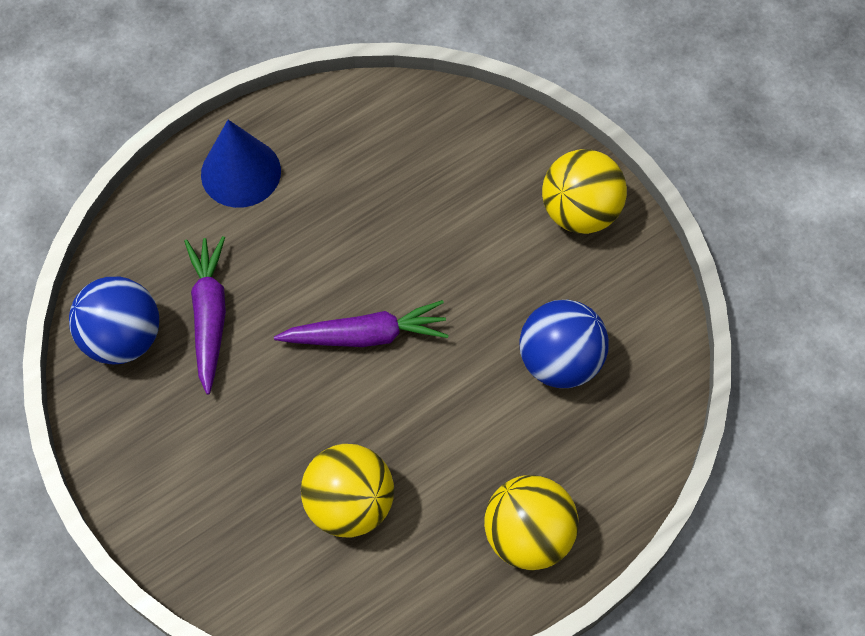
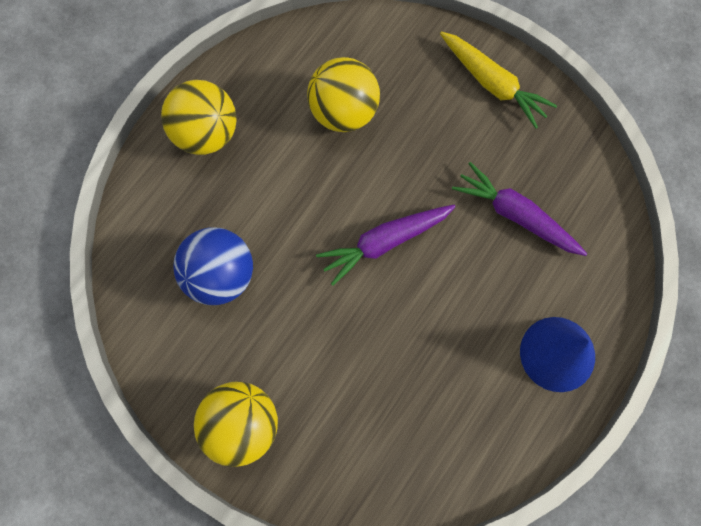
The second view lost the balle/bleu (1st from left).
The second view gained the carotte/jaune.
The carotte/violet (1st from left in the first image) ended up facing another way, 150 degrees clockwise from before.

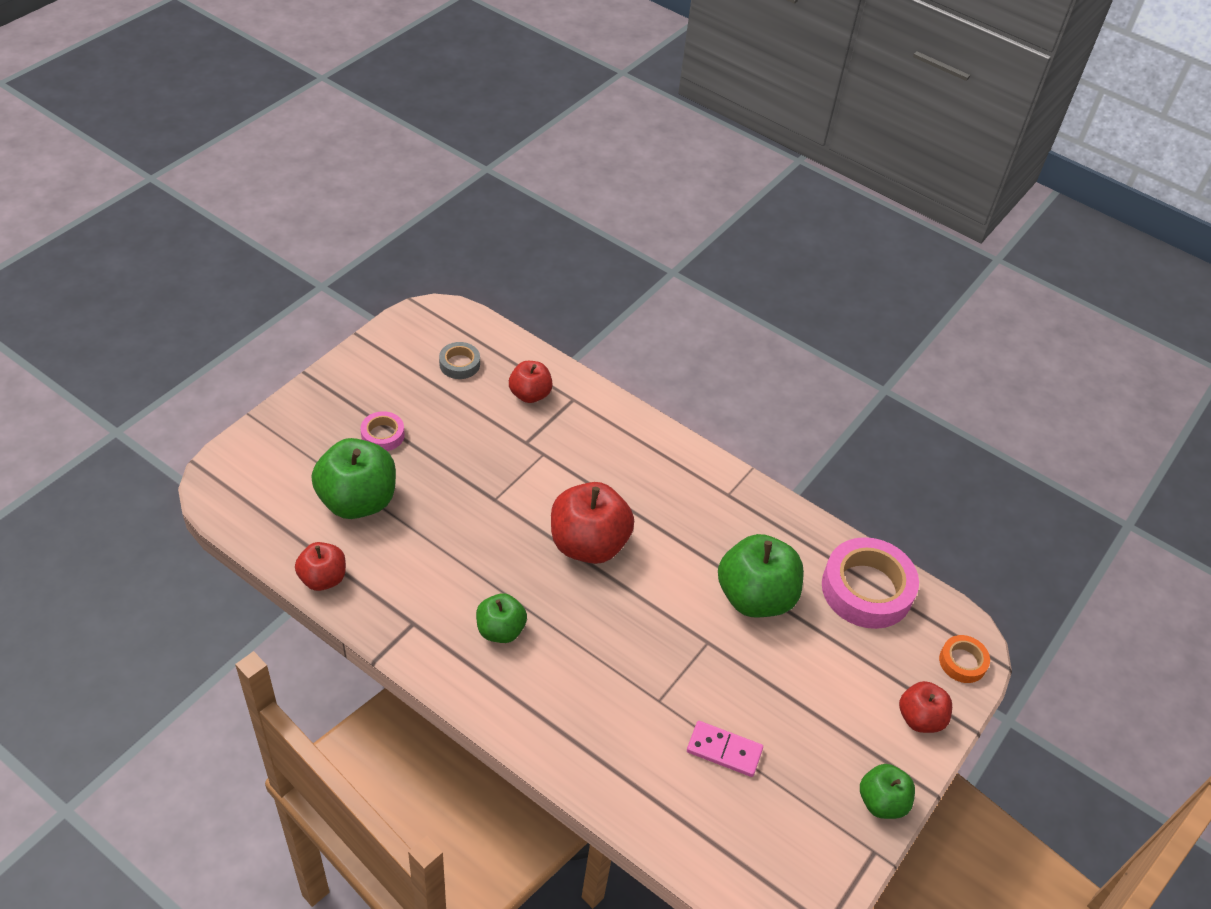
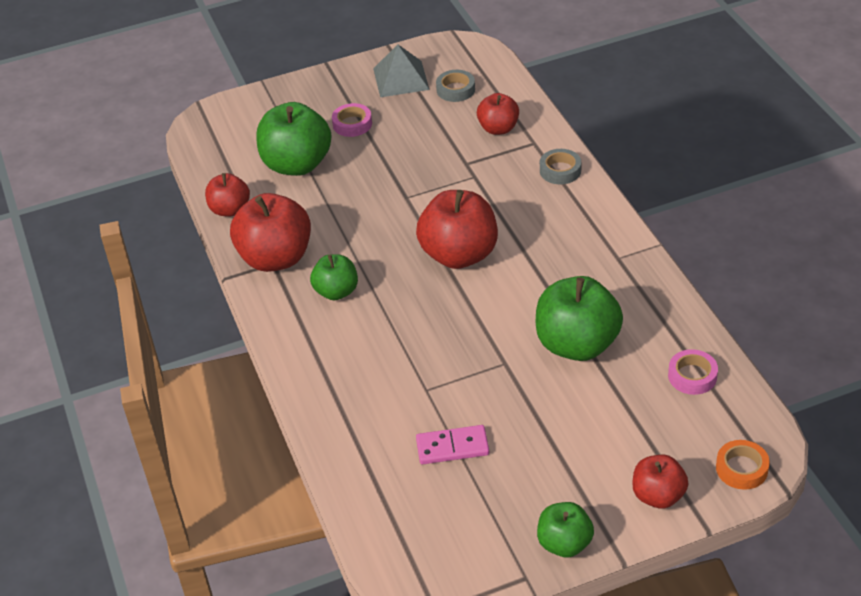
The second view gained the pomme/rouge (2nd from left).
The second view gained the pyramide/gris.
The second view gained the ruban adhésif/gris (2nd from left).
The domino/rose ended up facing another way, 60 degrees counterclockwise from before.
The size of the ruban adhésif/rose (2nd from left) changed by a factor of 0.50.

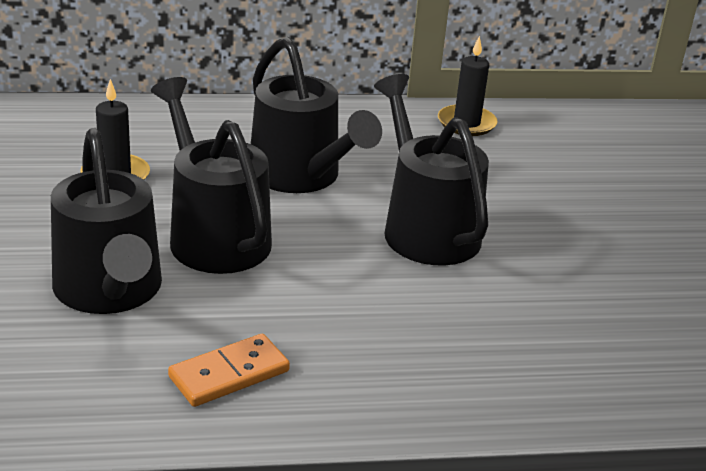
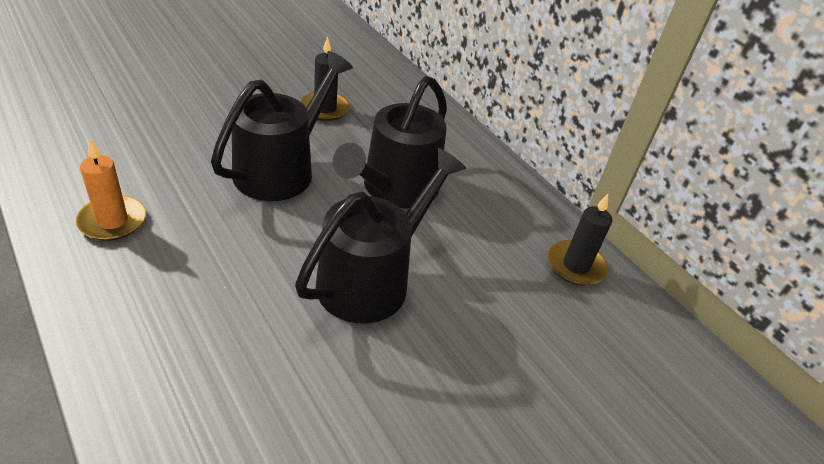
The second view lost the arrosoir/noir (1st from left).
Where the domino/orange stood, the bougie/orange came to stand.

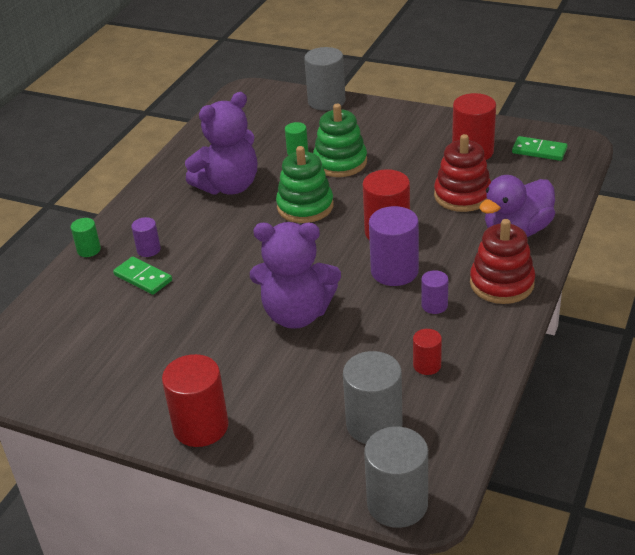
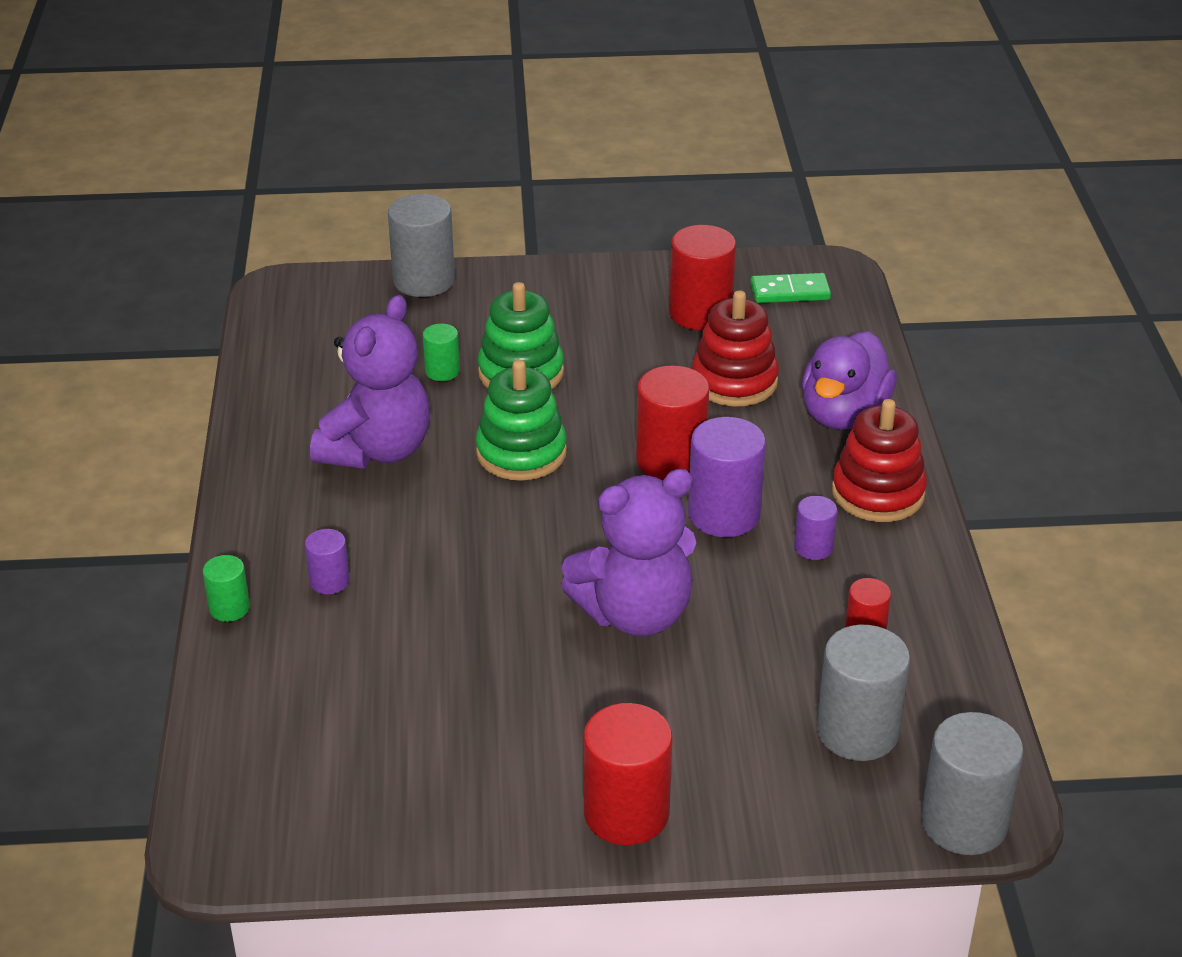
The second view lost the domino/vert (1st from left).

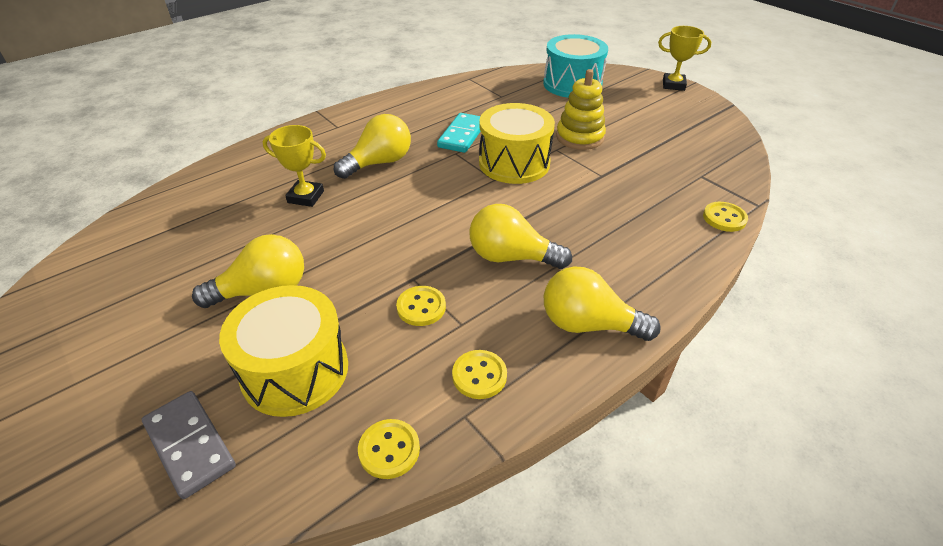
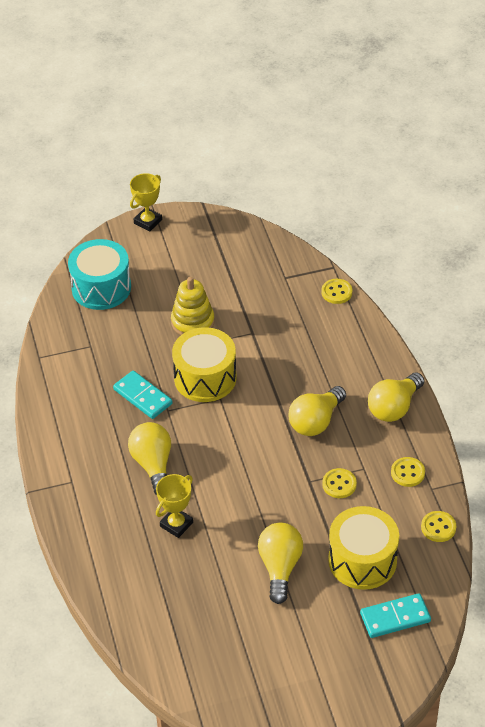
What was the domino/gris turned into the domino/turquoise (2nd from left).

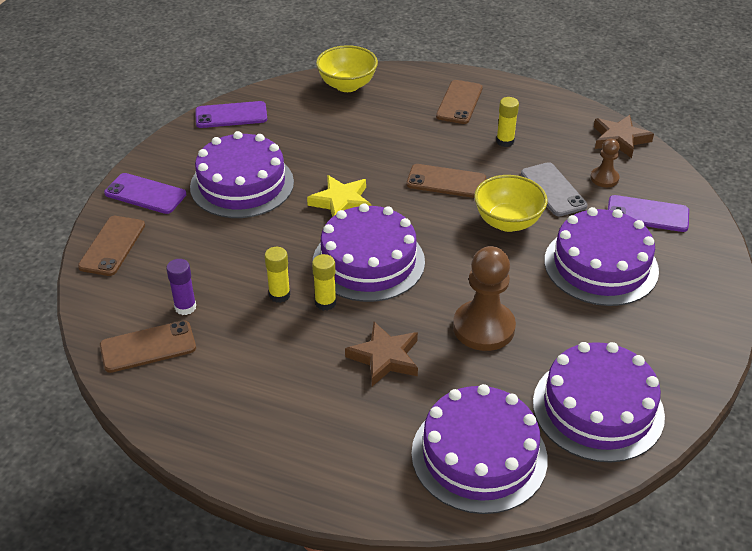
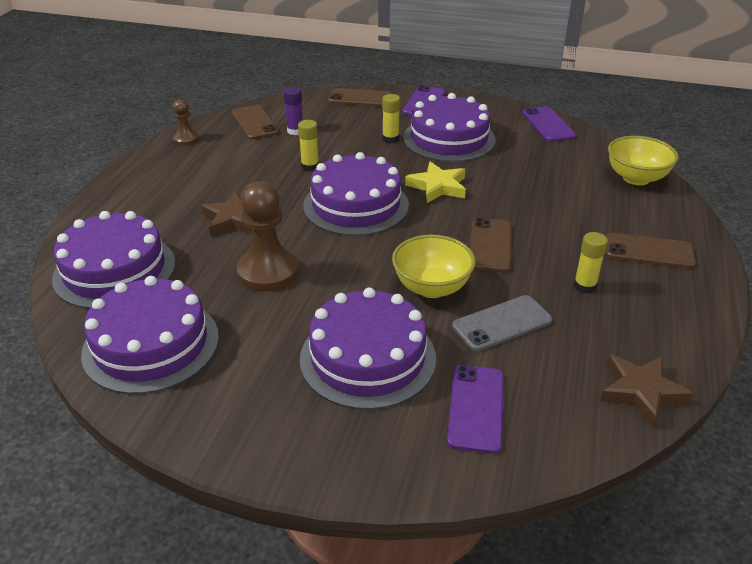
The bâton de colle/jaune (2nd from left) ended up elsewhere.
The pion/marron (2nd from left in the first image) ended up elsewhere.

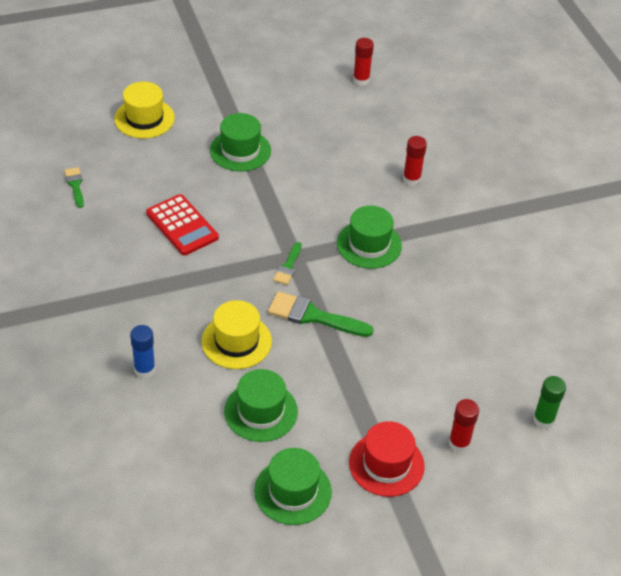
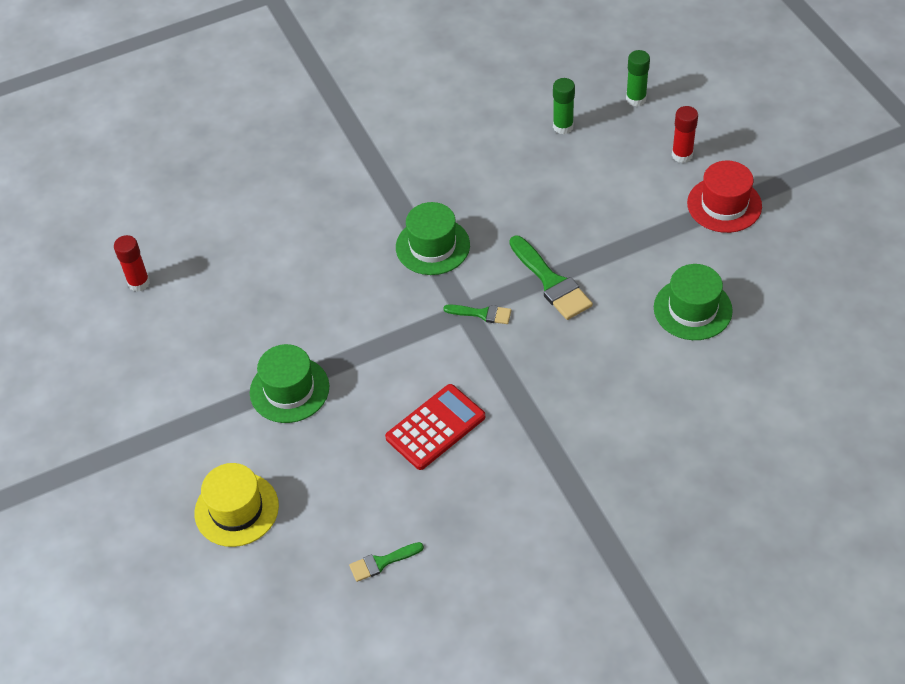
The second view lost the bâton de colle/bleu.
The second view lost the chapeau/jaune (2nd from left).
The second view lost the chapeau/vert (3rd from left).
The second view lost the bâton de colle/rouge (2nd from left).
The second view gained the bâton de colle/vert (1st from left).
The pinceau/vert (3rd from left) ended up facing another way, 45 degrees counterclockwise from before.

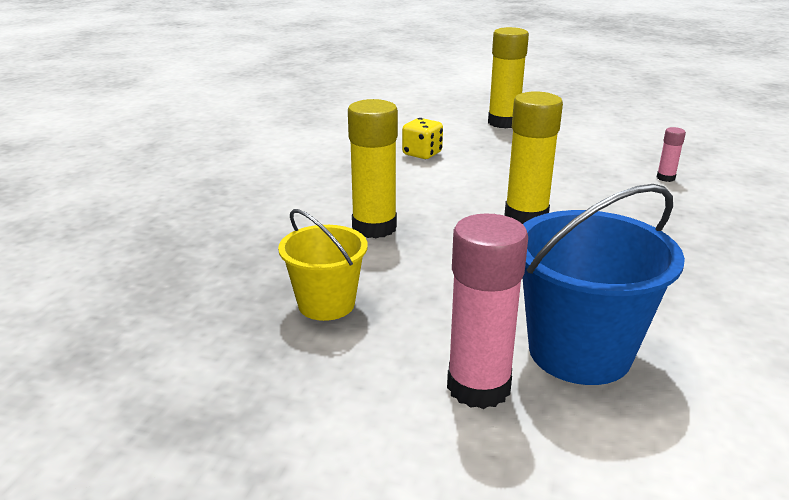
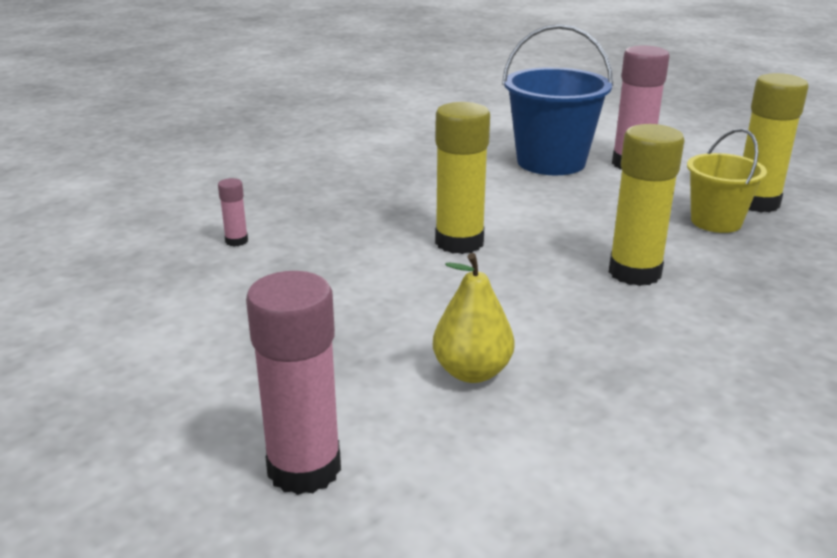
The second view gained the bâton de colle/rose (2nd from left).
The bâton de colle/jaune (2nd from left in the first image) ended up elsewhere.
Where the dé/jaune stood, the poire/jaune came to stand.

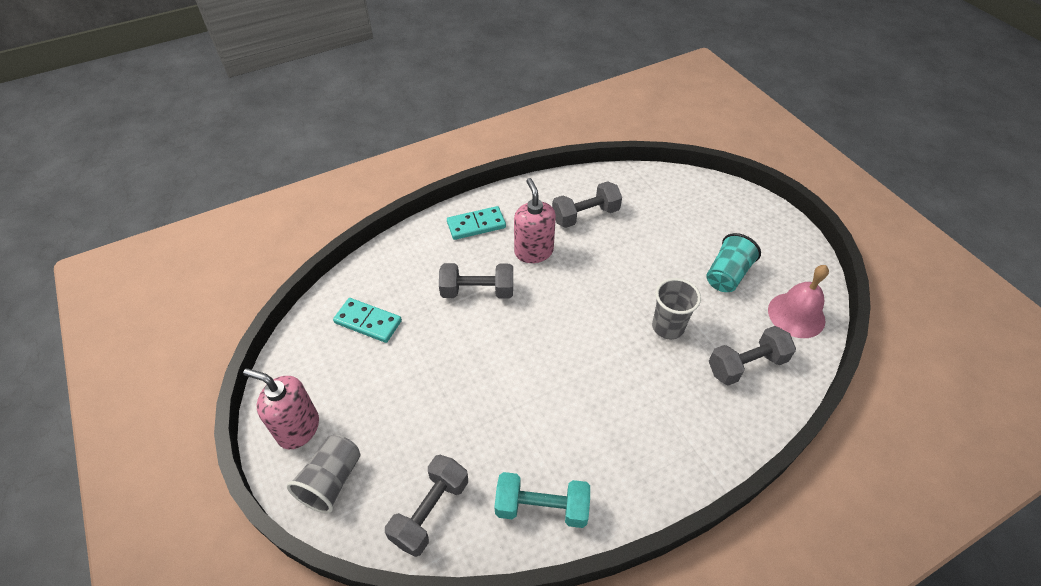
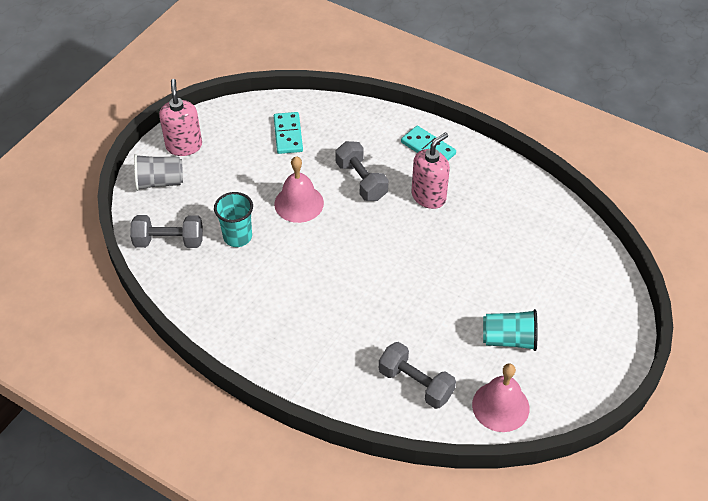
The second view lost the haltère/turquoise.
The second view lost the haltère/gris (3rd from left).
The second view lost the gobelet/gris (2nd from left).
The second view gained the gobelet/turquoise (1st from left).
The second view gained the cloche/rose (1st from left).

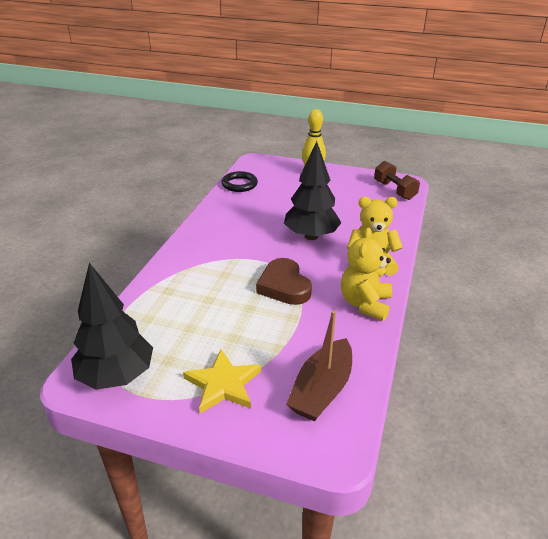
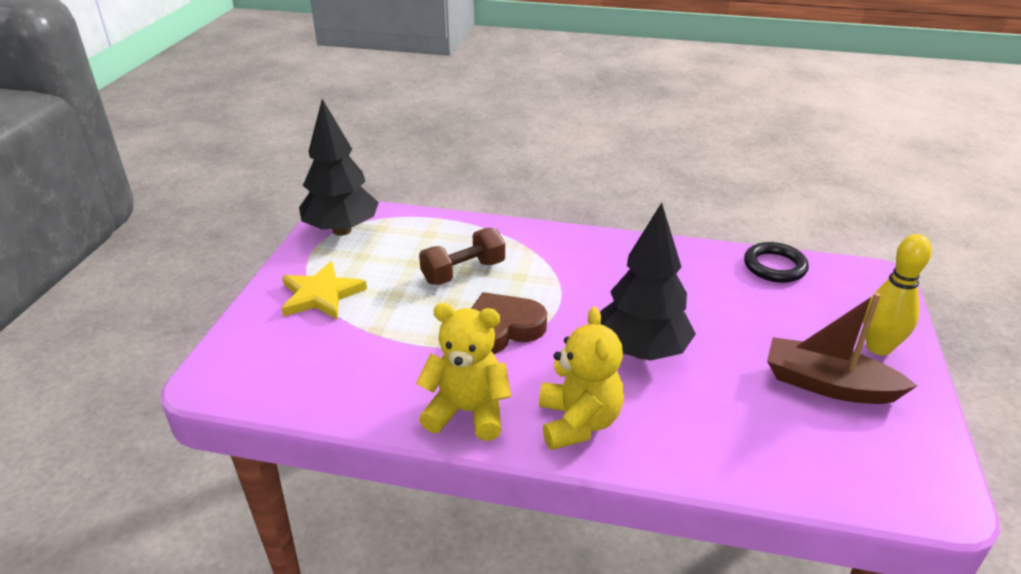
The bateau/marron ended up elsewhere.
The haltère/marron ended up elsewhere.

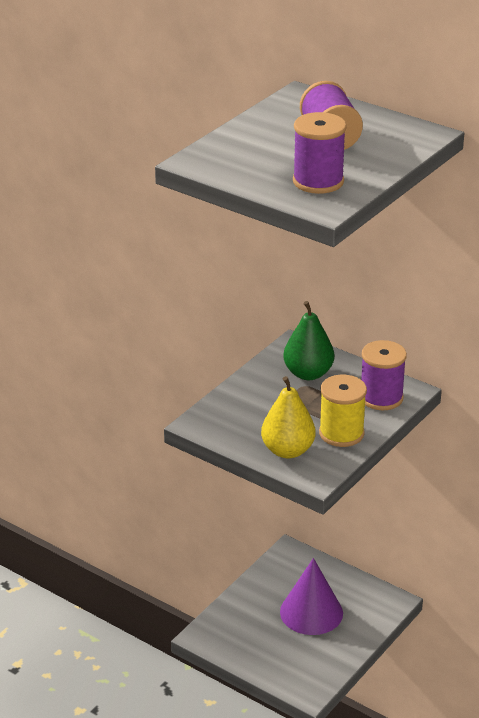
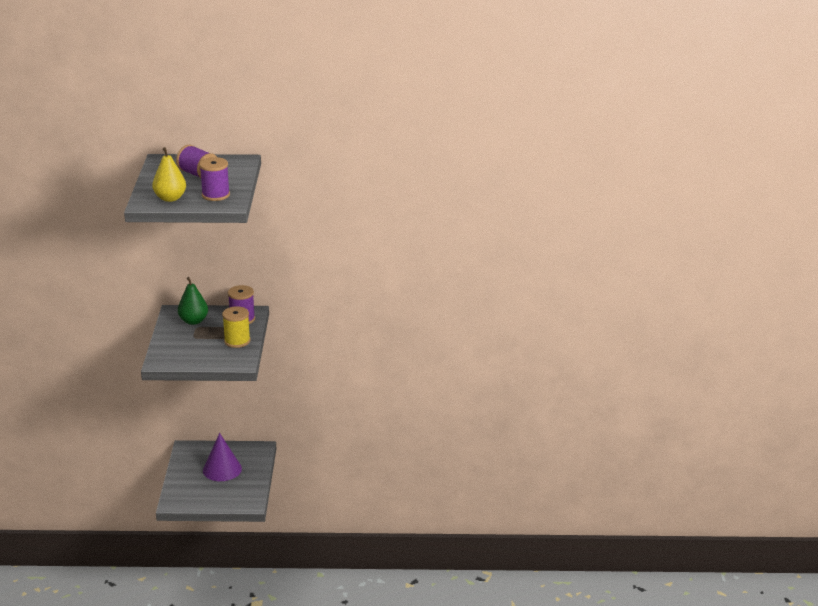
The poire/jaune ended up elsewhere.

